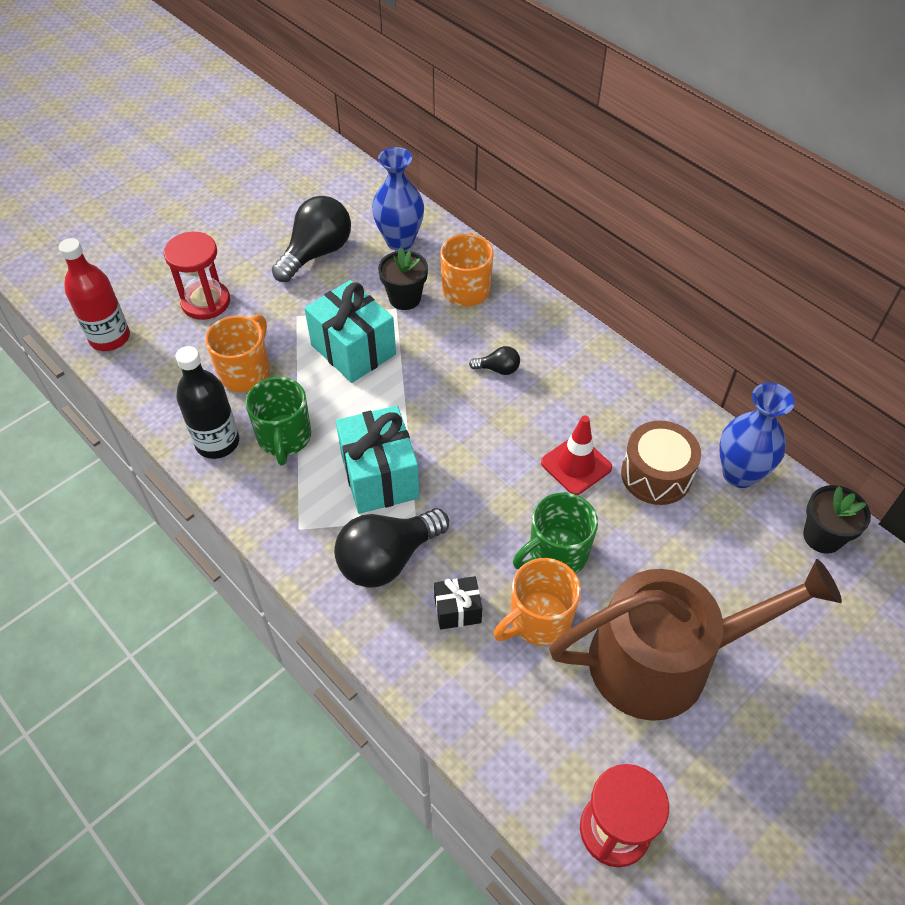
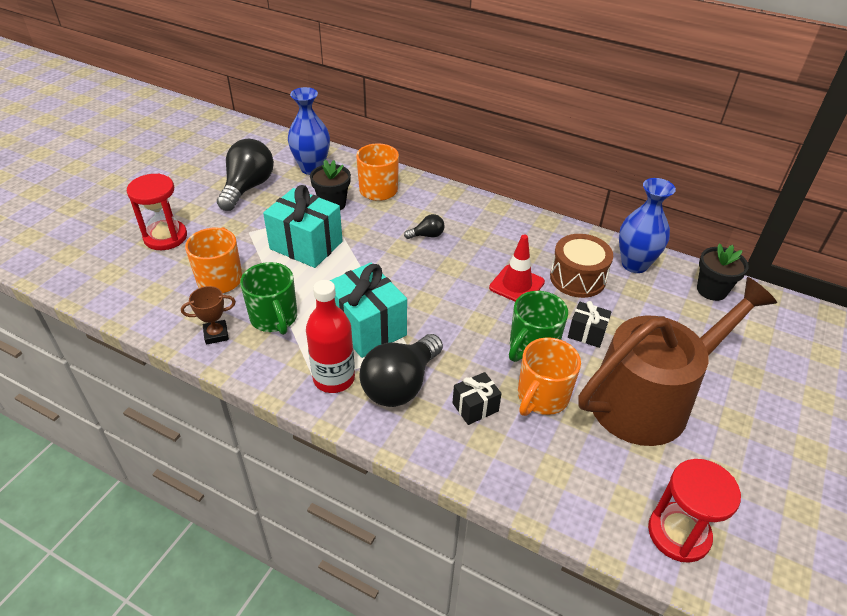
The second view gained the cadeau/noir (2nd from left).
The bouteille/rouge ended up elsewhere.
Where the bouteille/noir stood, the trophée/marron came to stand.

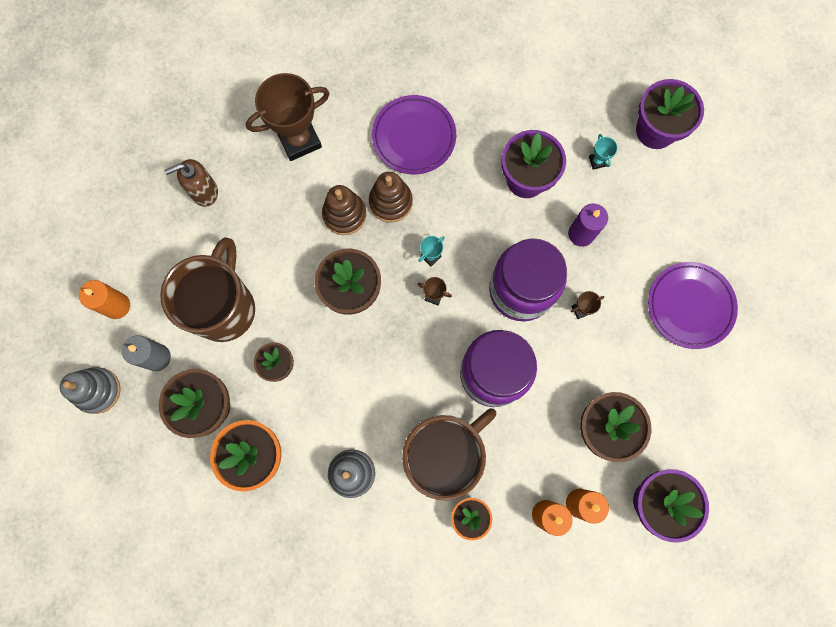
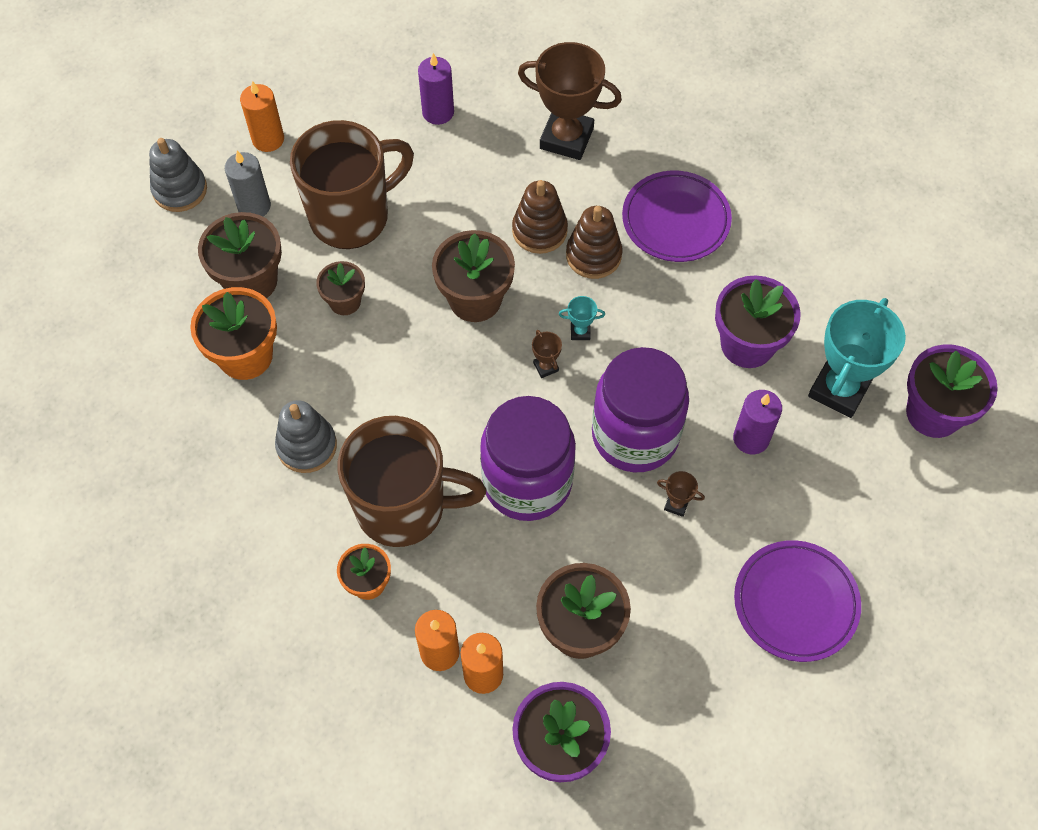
Where the distributeur de savon/marron stood, the bougie/violet (1st from left) came to stand.
The size of the trophée/turquoise (2nd from left) changed by a factor of 2.44.

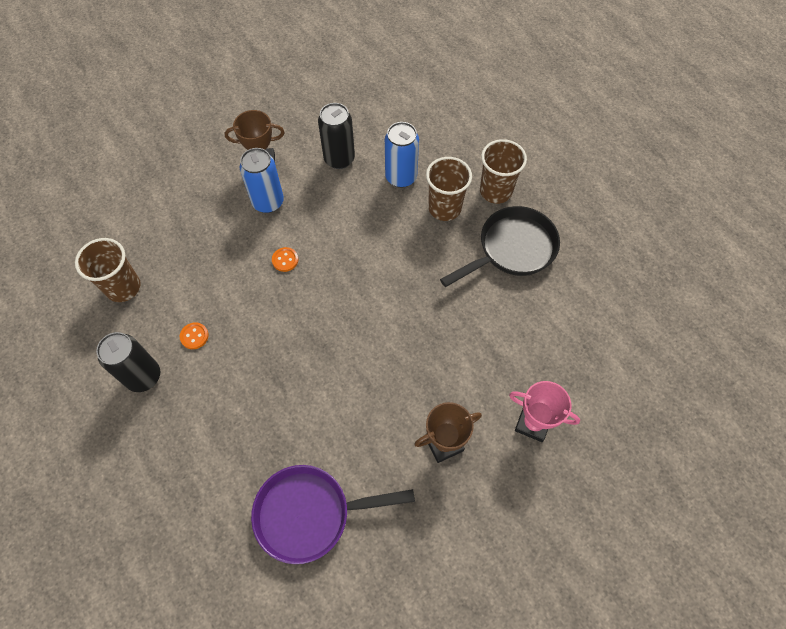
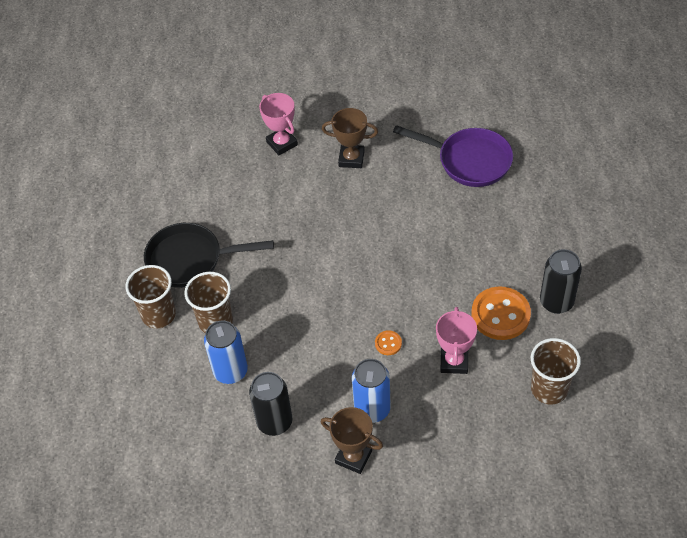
The second view gained the trophée/rose (2nd from left).
The size of the bouton/orange (1st from left in the first image) changed by a factor of 2.20.

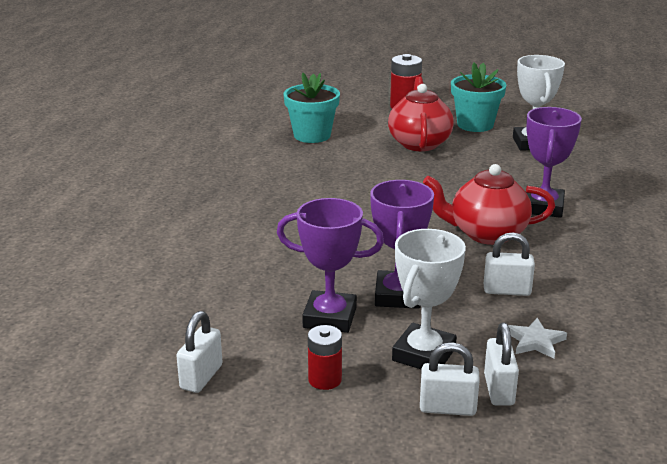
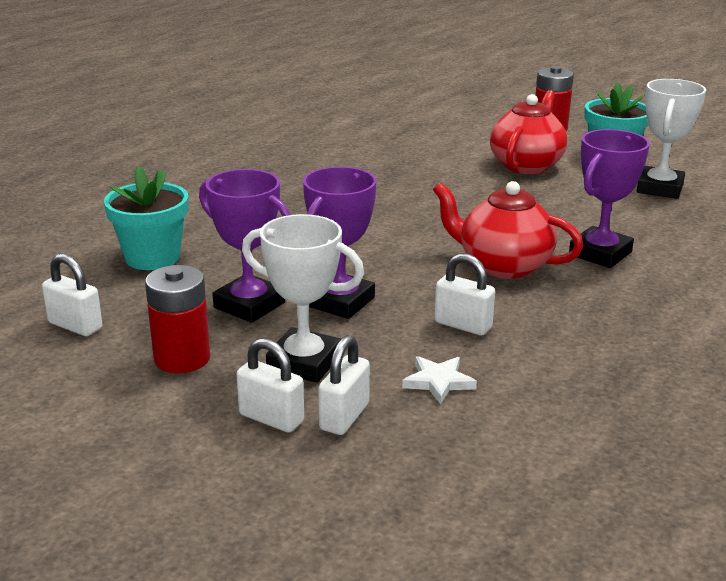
The pot de fleurs/turquoise (1st from left) ended up elsewhere.
The cadenas/blanc (1st from left) ended up facing another way, 75 degrees clockwise from before.
The trophée/blanc (1st from left) ended up facing another way, 60 degrees clockwise from before.
The size of the pile/rouge (1st from left) changed by a factor of 1.50.

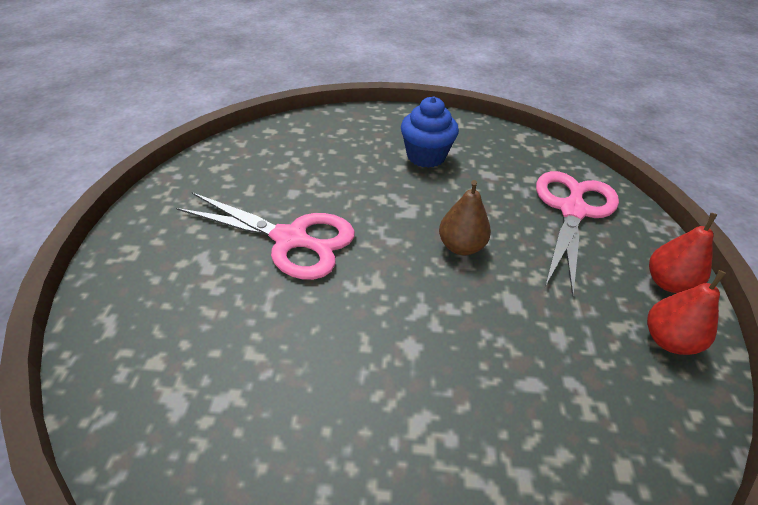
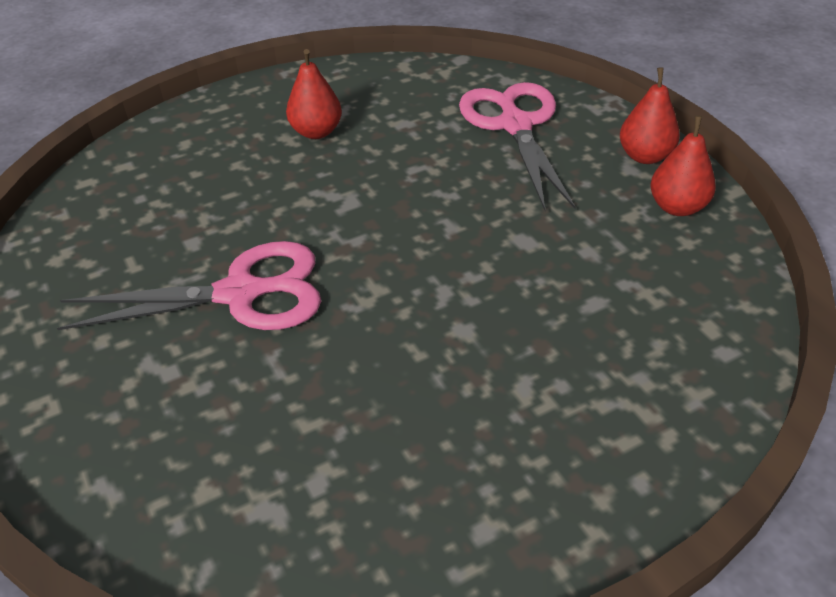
The second view lost the poire/marron.
Where the muffin/bleu stood, the poire/rouge (1st from left) came to stand.

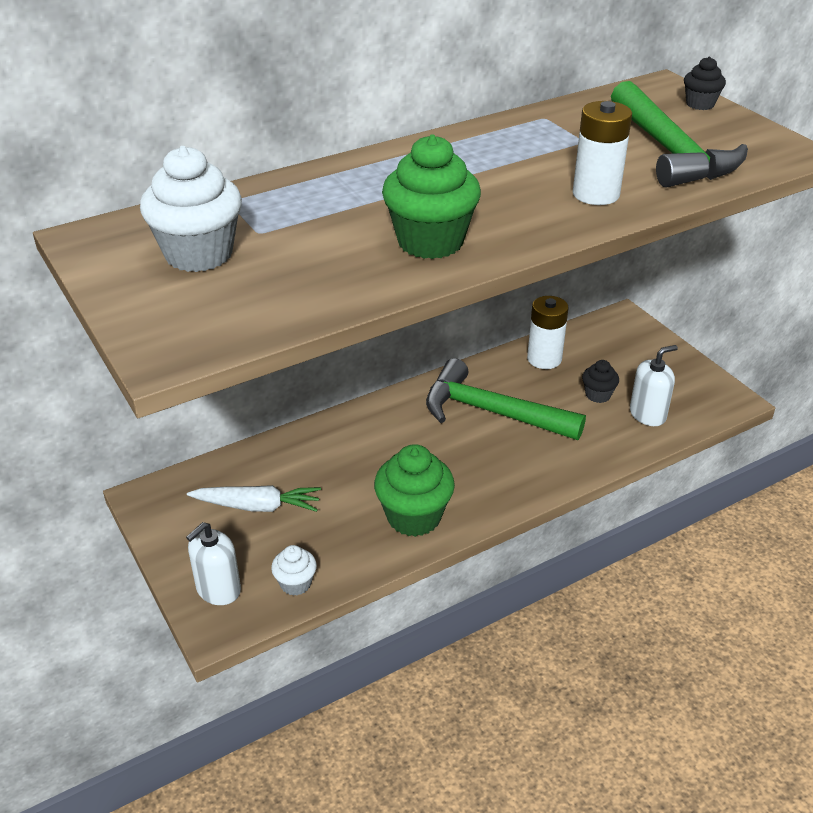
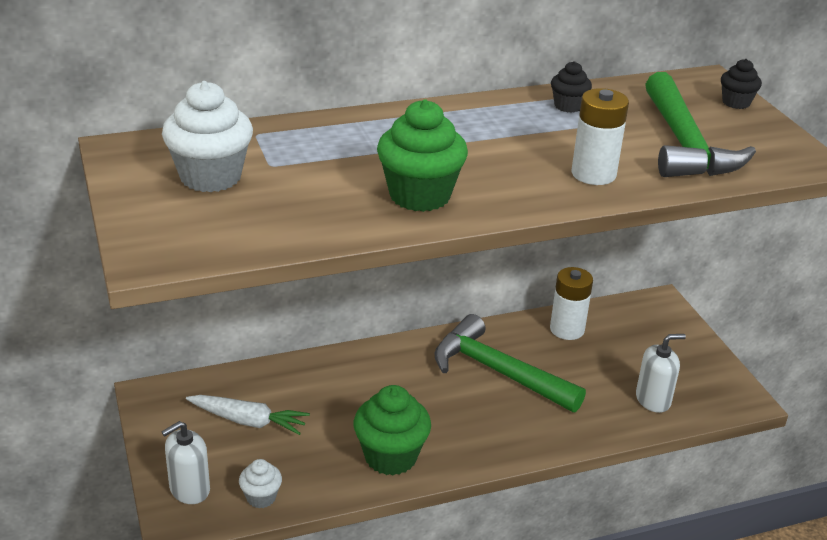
The muffin/noir (1st from left) ended up elsewhere.

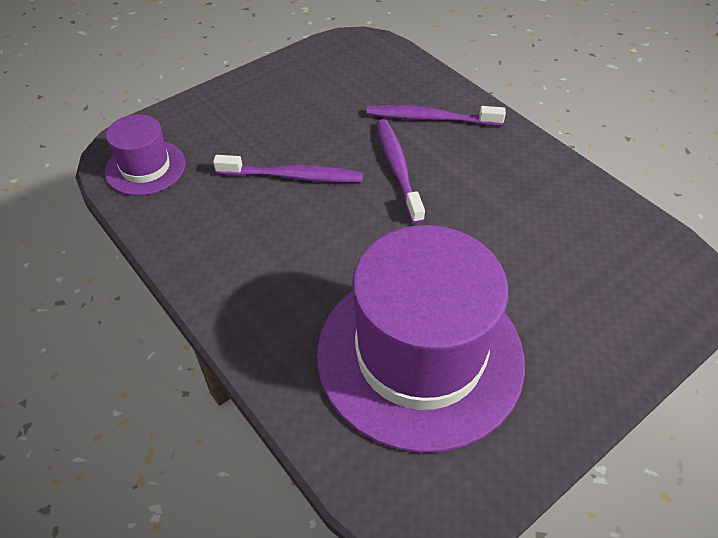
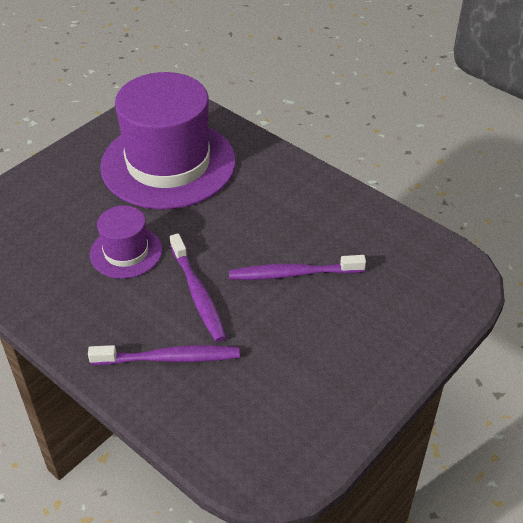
The chapeau/violet (1st from left) ended up elsewhere.

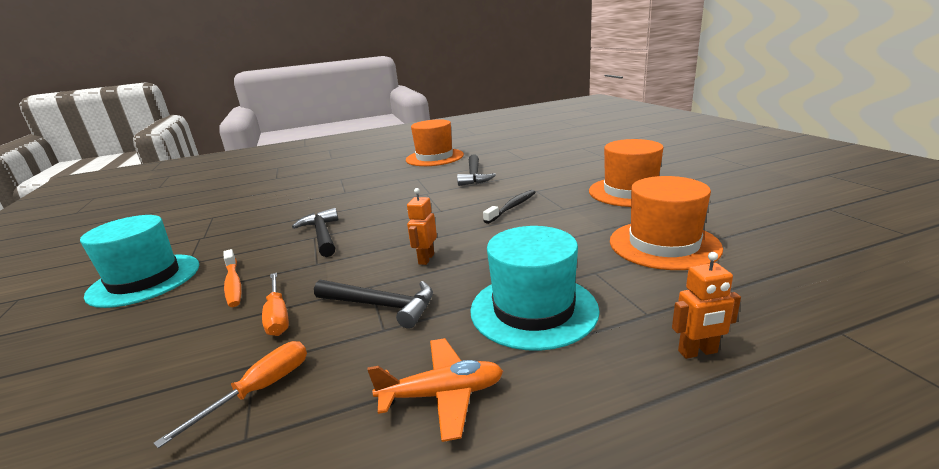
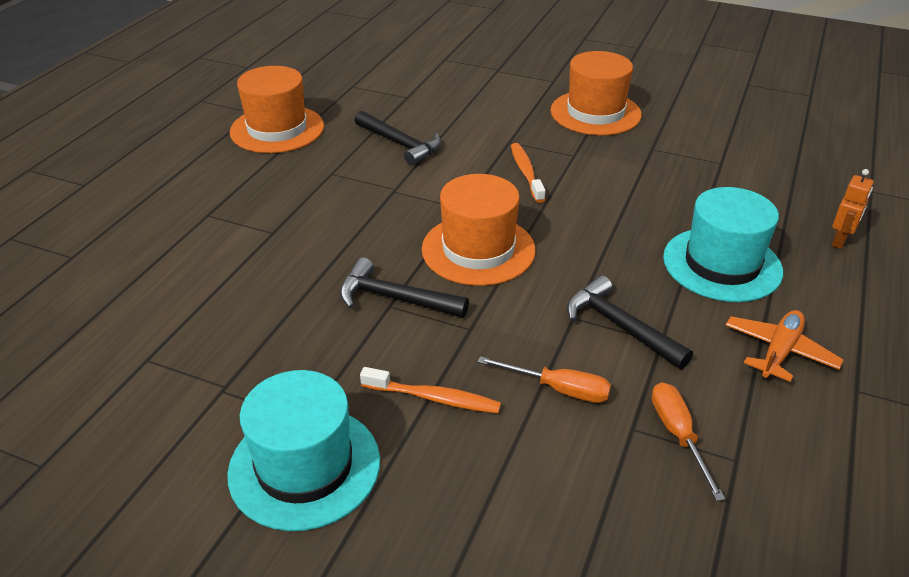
The second view lost the robot/orange (1st from left).
The chapeau/orange (3rd from left in the first image) ended up elsewhere.
What was the brosse à dents/noir turned into the brosse à dents/orange (2nd from left).
The marteau/noir (2nd from left in the first image) ended up facing another way, 105 degrees counterclockwise from before.

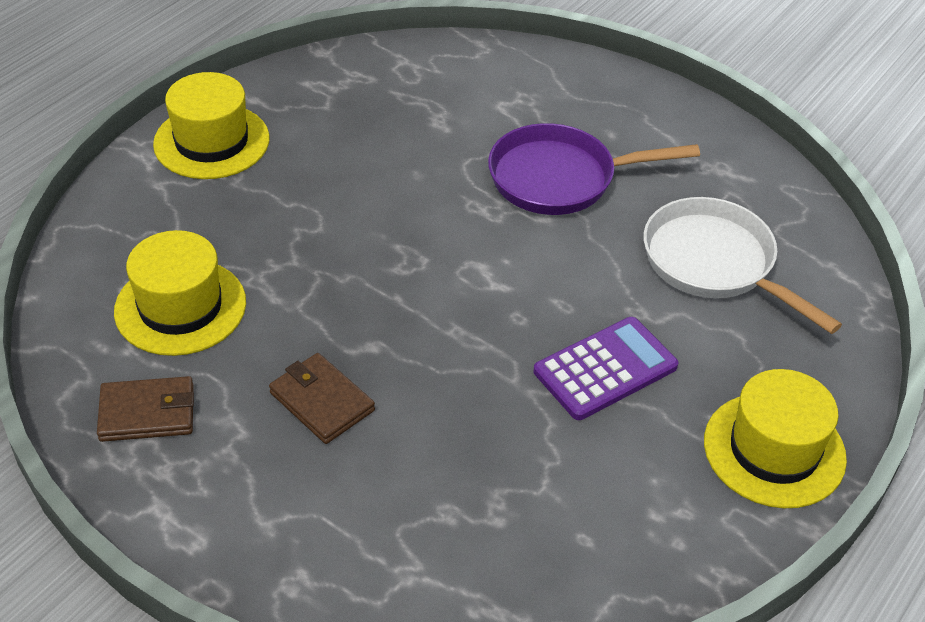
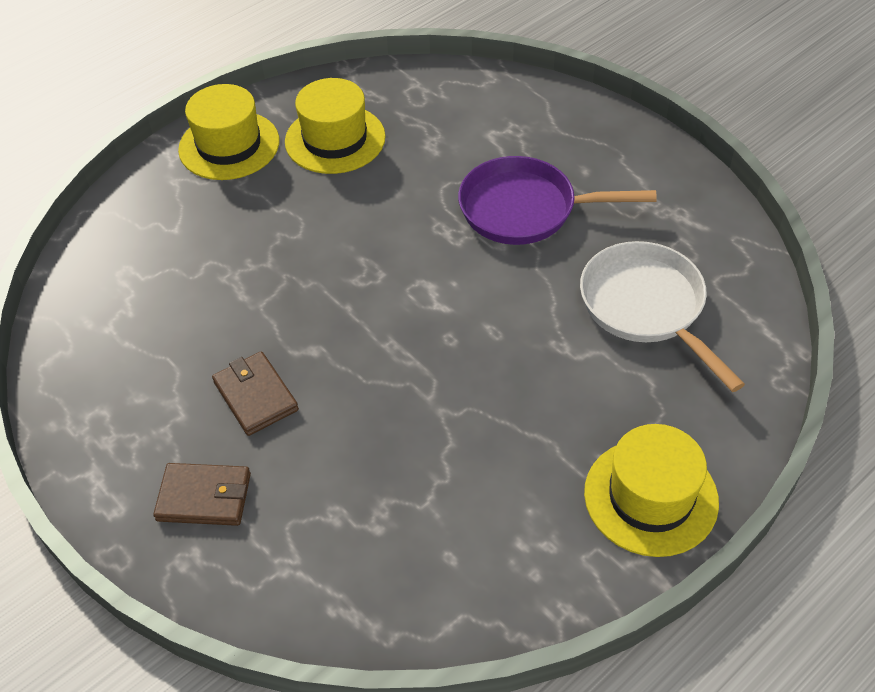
The second view lost the calculatrice/violet.
The portefeuille/marron (1st from left) ended up elsewhere.
The chapeau/jaune (1st from left in the first image) ended up elsewhere.

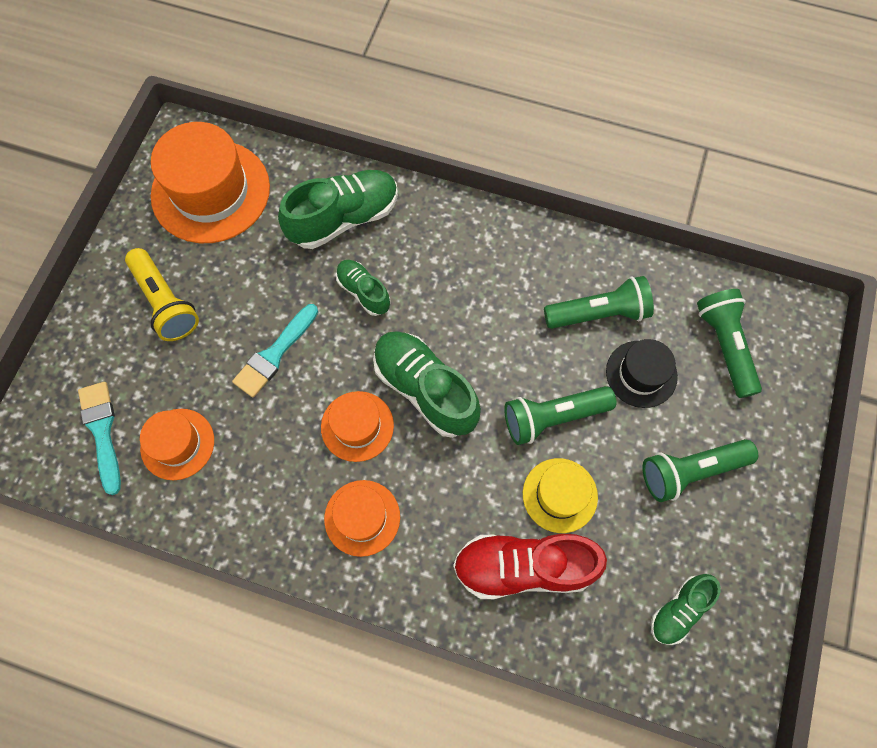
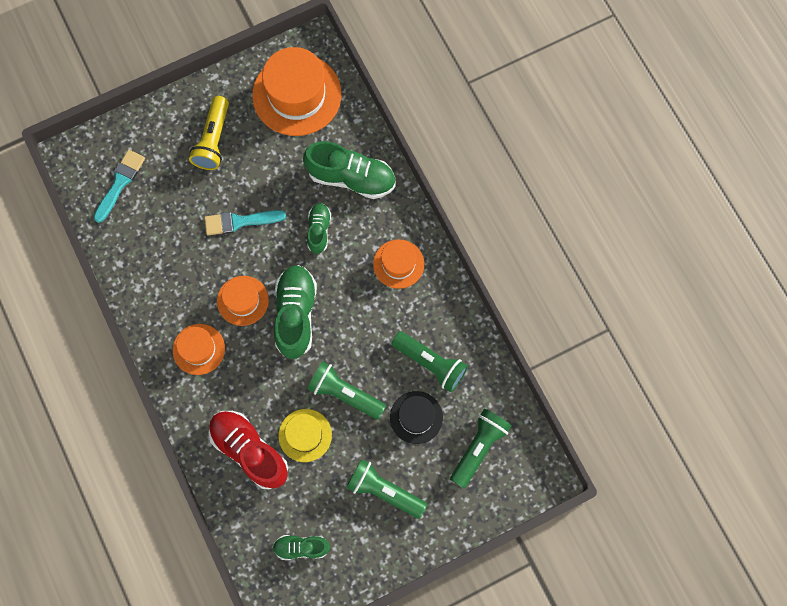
The chapeau/orange (1st from left in the first image) ended up elsewhere.

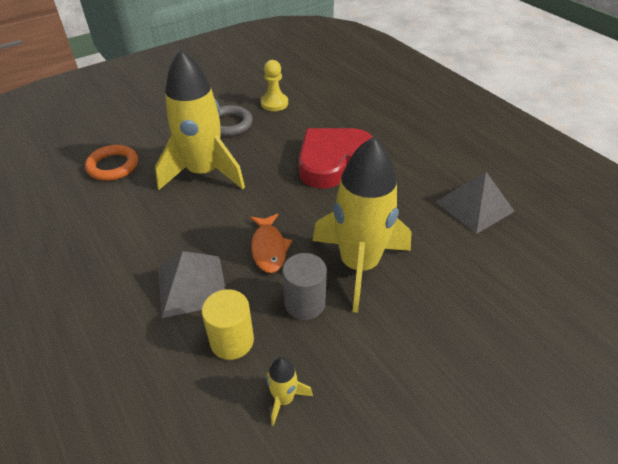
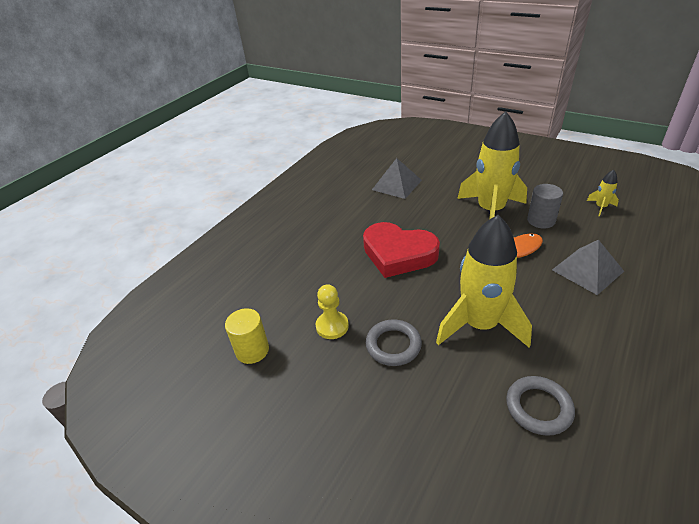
The cylindre/jaune ended up elsewhere.
What was the anneau/orange turned into the anneau/gris (2nd from left).

